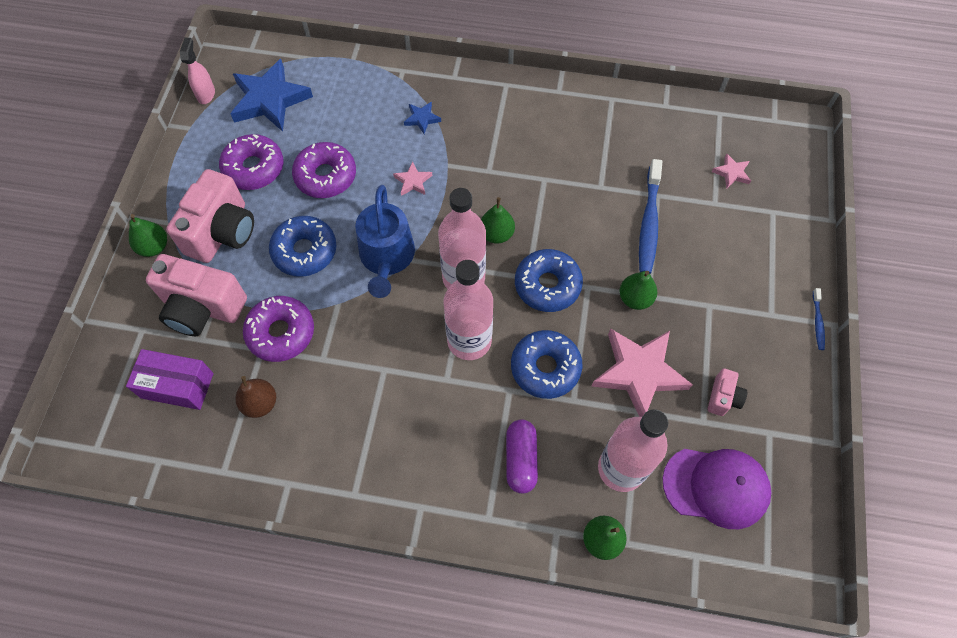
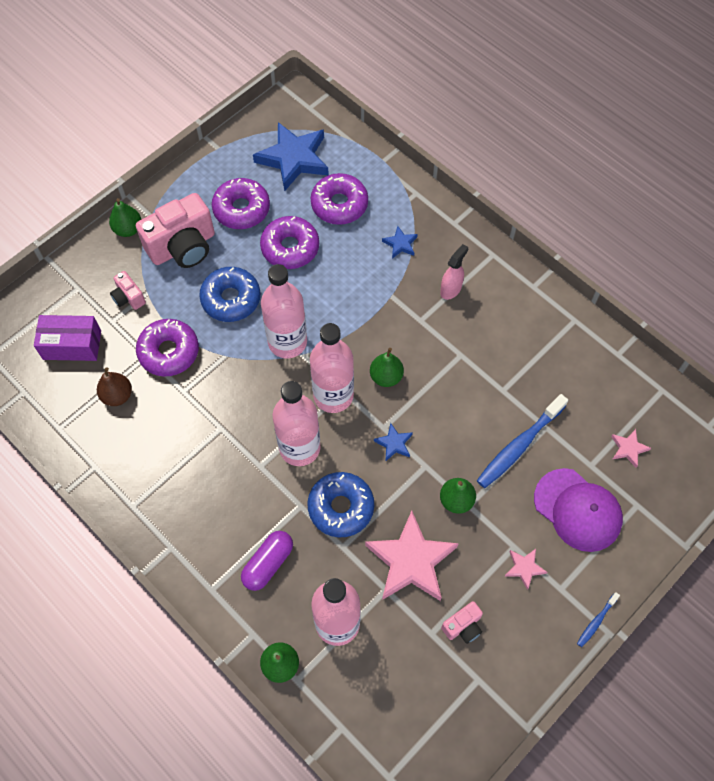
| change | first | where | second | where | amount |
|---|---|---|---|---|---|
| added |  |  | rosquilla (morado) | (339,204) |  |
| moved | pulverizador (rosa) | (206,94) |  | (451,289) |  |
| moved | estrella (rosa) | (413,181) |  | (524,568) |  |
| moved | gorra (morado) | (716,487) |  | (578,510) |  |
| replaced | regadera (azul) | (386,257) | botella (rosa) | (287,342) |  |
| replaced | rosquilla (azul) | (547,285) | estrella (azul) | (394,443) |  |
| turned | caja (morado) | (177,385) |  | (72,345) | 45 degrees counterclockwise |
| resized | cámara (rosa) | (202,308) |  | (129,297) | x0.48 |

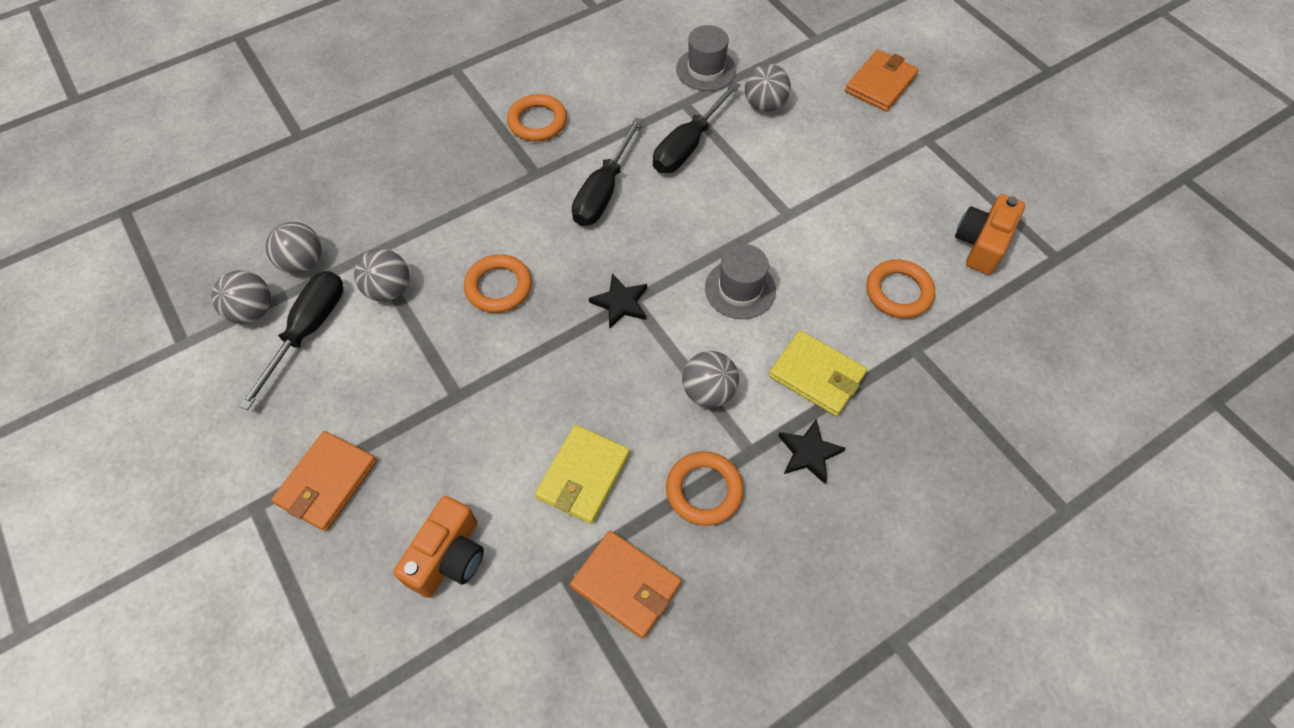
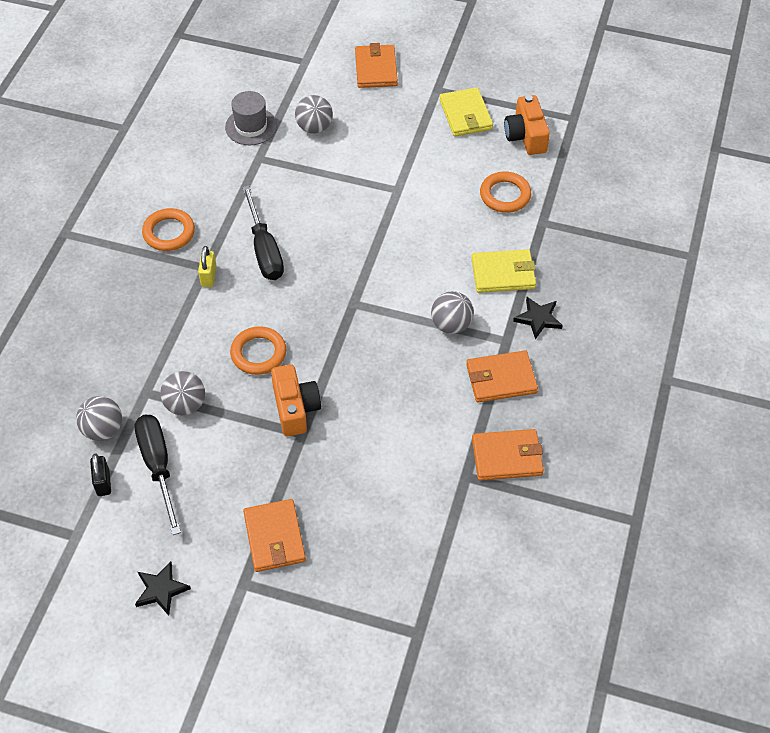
| change | first | where | second | where | amount |
|---|---|---|---|---|---|
| removed | destornillador (negro) | (688,145) |  |  |  |
| removed | sombrero (gris) | (740,289) |  |  |  |
| added |  |  | candado (amarillo) | (208,276) |  |
| moved | cámara (naranja) | (448,556) |  | (295,408) |  |
| moved | cartera (amarillo) | (583,476) |  | (465,115) |  |
| moved | estrella (negro) | (620,303) |  | (161,590) |  |
| replaced | pelota (gris) | (252,311) | candado (negro) | (103,482) |  |
| replaced | anillo (naranja) | (704,490) | cartera (naranja) | (501,379) |  |

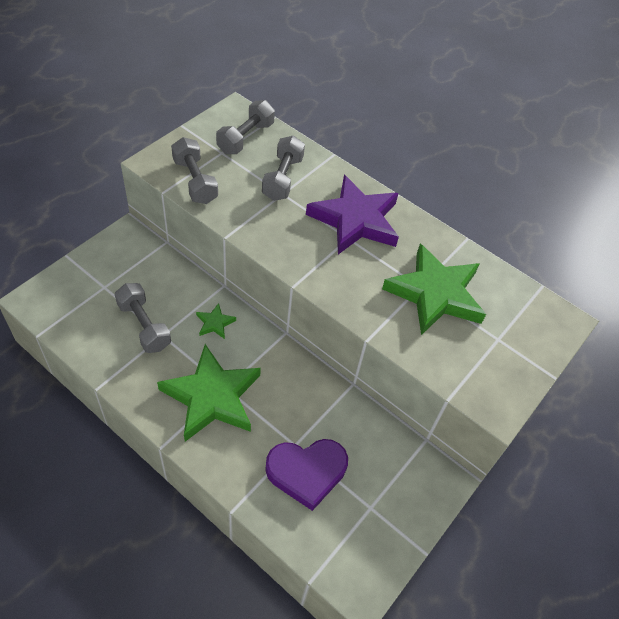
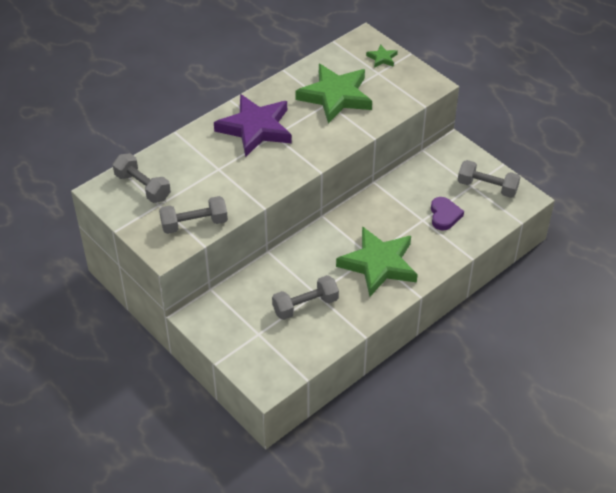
| change | first | where | second | where | amount |
|---|---|---|---|---|---|
| moved | estrella (verde) | (215,323) |  | (382,58) |  |
| moved | mancuerna (gris) | (282,178) |  | (487,187) |  |
| resized | corazón (morado) | (306,472) |  | (444,215) | x0.66 |

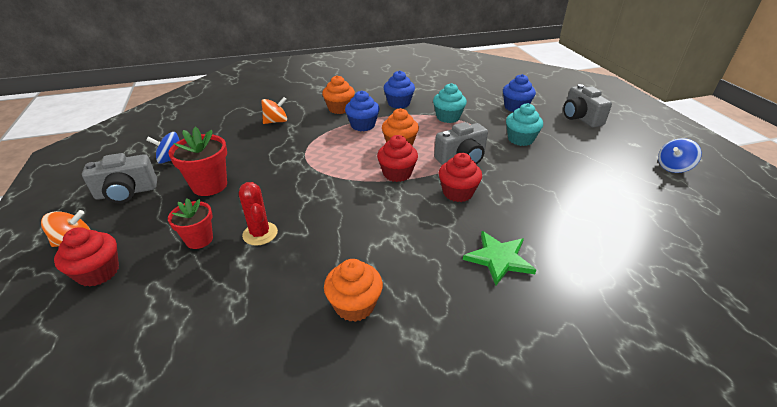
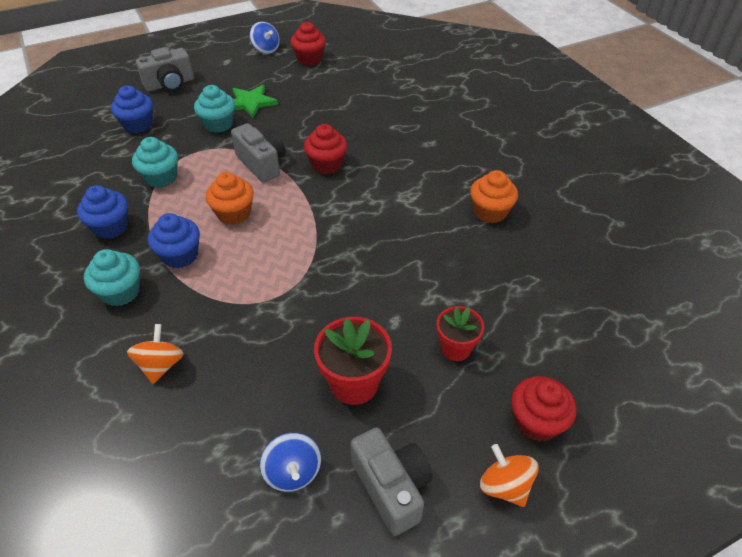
| change | first | where | second | where | amount |
|---|---|---|---|---|---|
| removed | cactus (rojo) | (260,234) |  |  |  |
| moved | magdalena (rojo) | (397,173) |  | (309,59) |  |
| moved | estrella (verde) | (499,258) |  | (250,102) |  |
| recoloured | magdalena (naranja) | (339,109) | magdalena (turquesa) | (121,292) |  |
| turned | peonza (naranja) | (276,121) |  | (161,365) | 45 degrees clockwise |

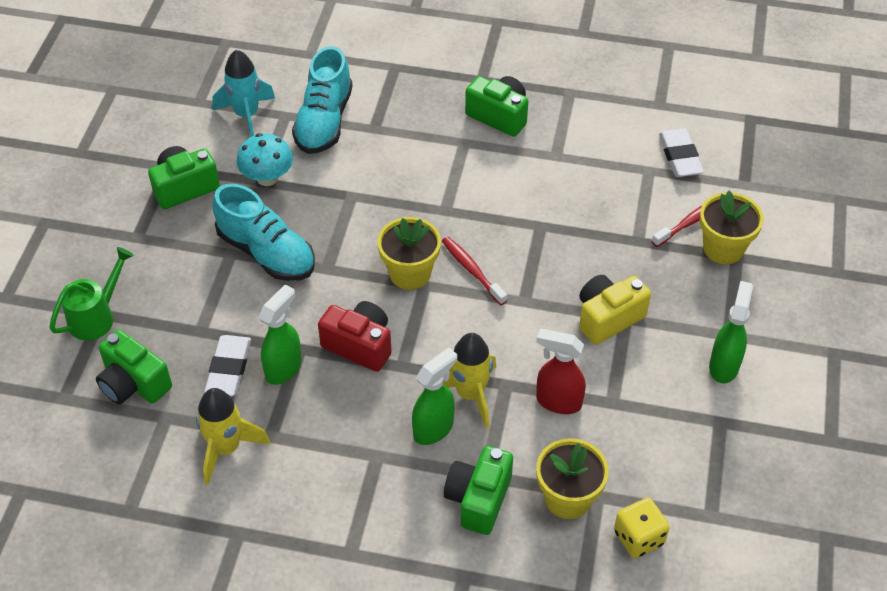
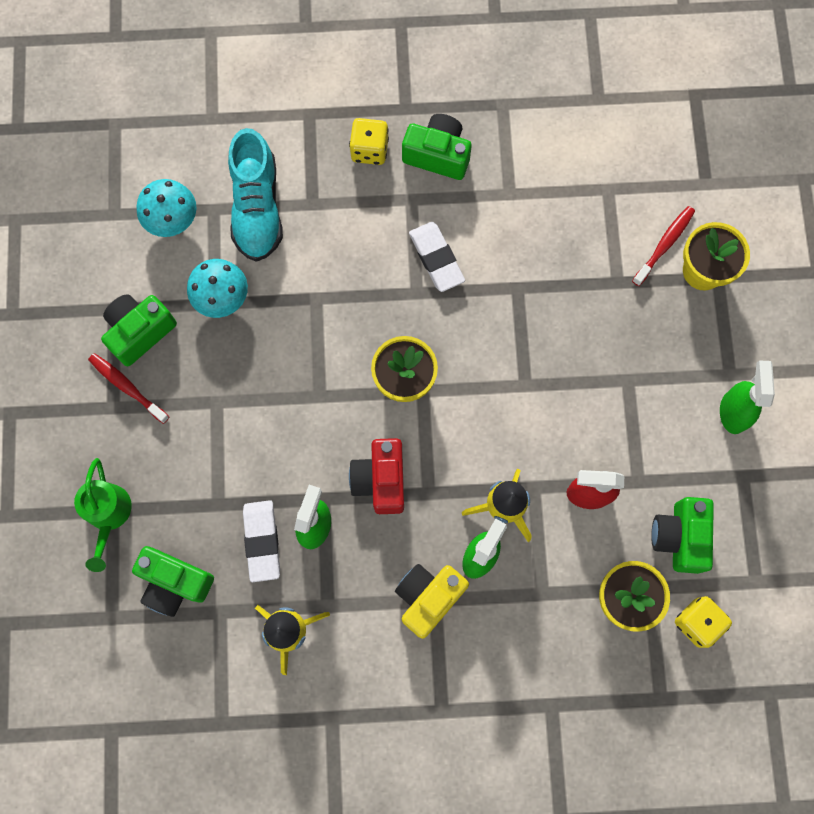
| change | first | where | second | where | amount |
|---|---|---|---|---|---|
| removed | zapato (turquesa) | (267,253) |  |  |  |
| added |  |  | dado (amarillo) | (369,150) |  |
| moved | cepillo de dientes (rojo) | (472,270) |  | (127,387) |  |
| moved | cámara (verde) | (478,499) |  | (679,537) |  |
| moved | cámara (amarillo) | (608,318) |  | (428,598) |  |
| moved | goma de borrar (blanco) | (680,157) |  | (436,258) |  |
| replaced | cohete (turquesa) | (247,115) | seta (turquesa) | (172,220) |  |
| turned | regadera (verde) | (96,317) |  | (108,515) | 150 degrees clockwise |
| turned | cámara (rojo) | (359,345) |  | (380,480) | 105 degrees counterclockwise |

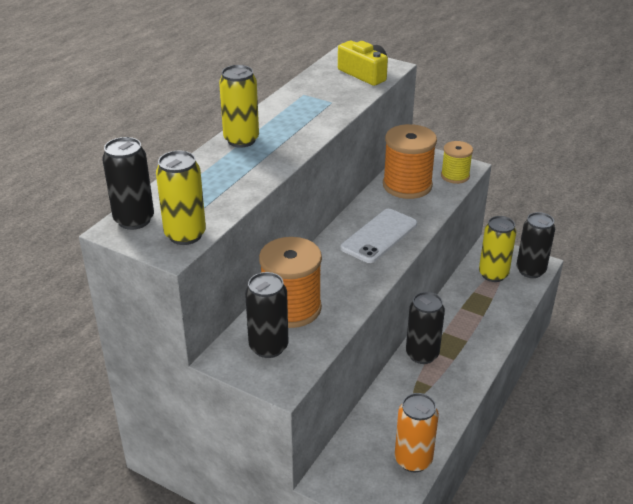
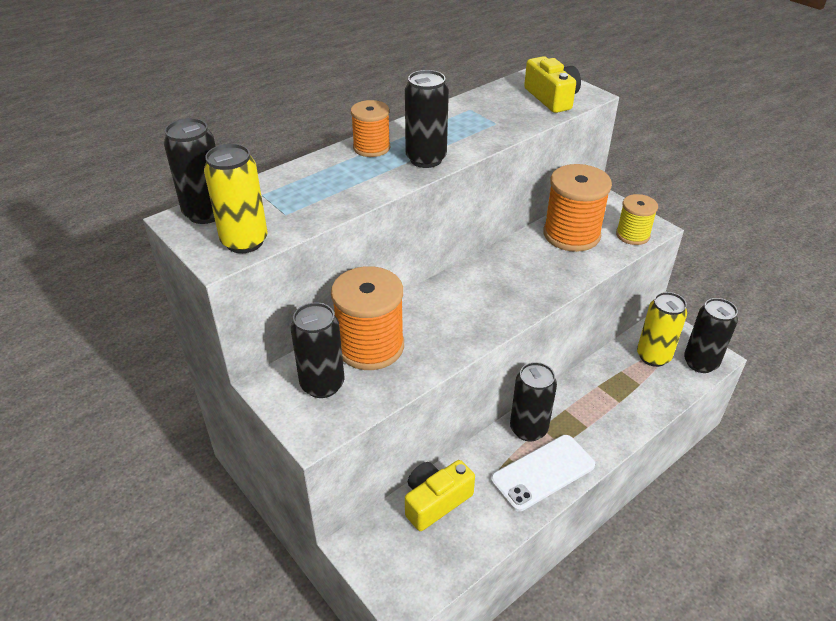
| change | first | where | second | where | amount |
|---|---|---|---|---|---|
| removed | lata (naranja) | (413,460) |  |  |  |
| added |  |  | lata (negro) | (426,159) |  |
| added |  |  | cámara (amarillo) | (435,501) |  |
| moved | móvil (blanco) | (379,236) |  | (543,472) |  |
| replaced | lata (amarillo) | (241,140) | carrete (naranja) | (371,147) |  |

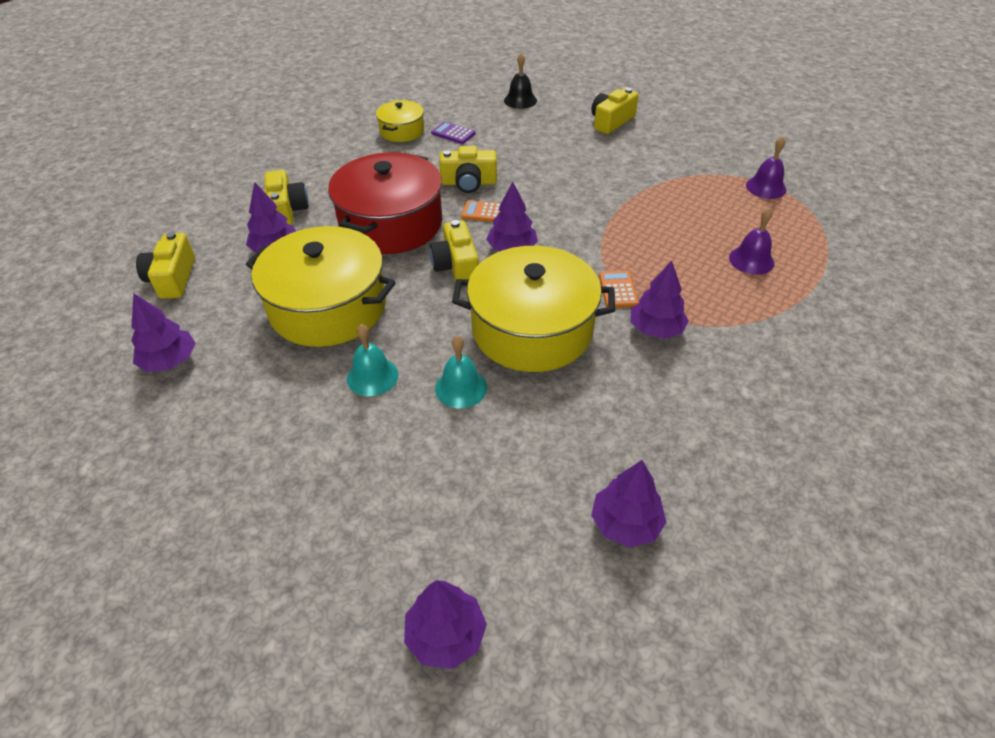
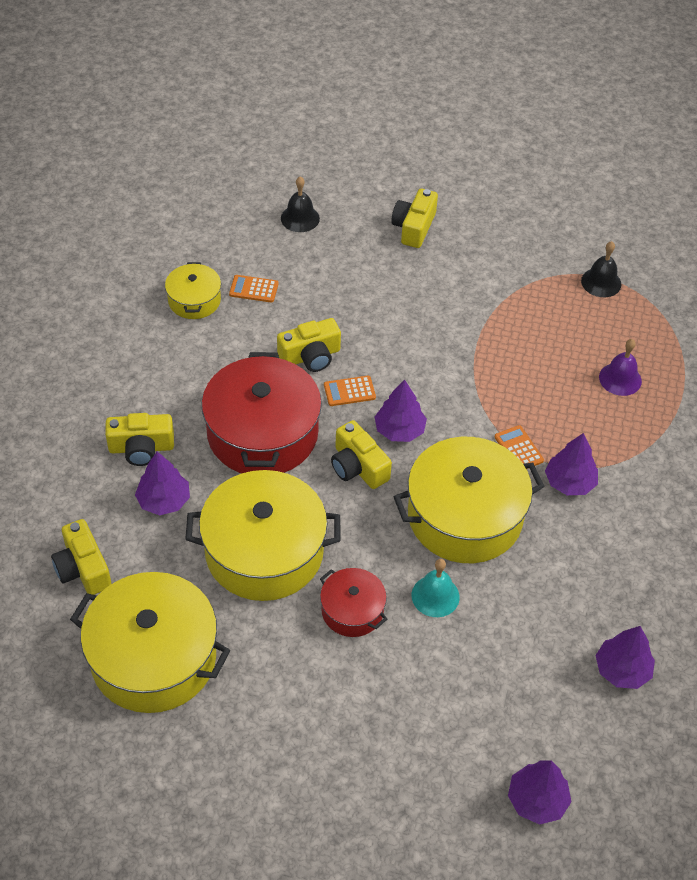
| change | first | where | second | where | amount |
|---|---|---|---|---|---|
| replaced | árbol (morado) | (170,361) | olla (amarillo) | (153,658) |  |
| replaced | campana (turquesa) | (372,376) | olla (rojo) | (352,610) |  |
| recoloured | calculadora (morado) | (453,133) | calculadora (naranja) | (254,289) |  |
| recoloured | campana (morado) | (766,187) | campana (negro) | (601,282) |  |
| turned | cámara (amarillo) | (287,210) |  | (141,448) | 120 degrees clockwise |

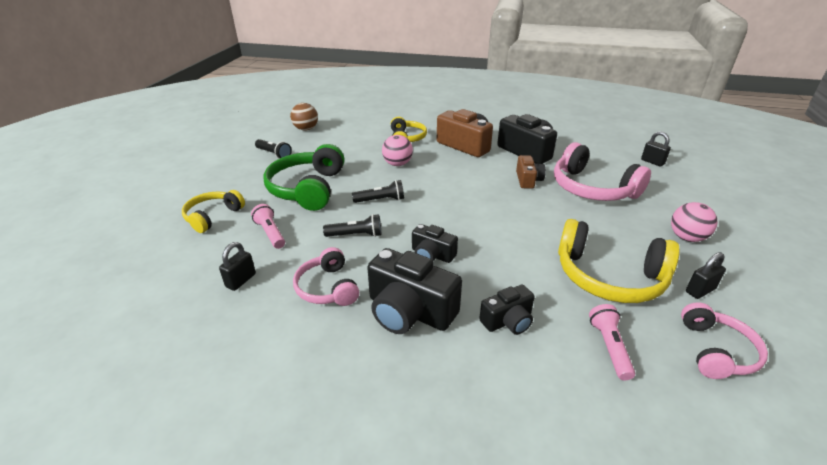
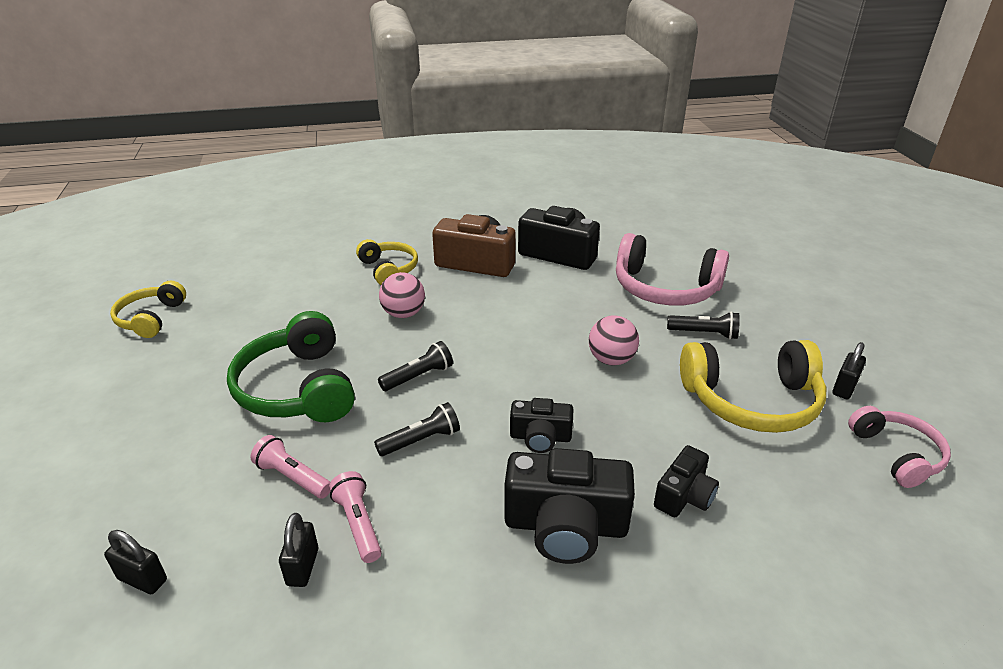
| change | first | where | second | where | amount |
|---|---|---|---|---|---|
| removed | pelota (marrón) | (306,129) |  |  |  |
| removed | auriculares (rosa) | (327,288) |  |  |  |
| removed | cámara (marrón) | (528,180) |  |  |  |
| moved | auriculares (amarillo) | (213,216) |  | (151,318) |  |
| moved | lámpara de mano (negro) | (274,154) |  | (704,333) |  |
| moved | lámpara de mano (rosa) | (609,347) |  | (358,524) |  |
| moved | candado (negro) | (652,162) |  | (142,579) |  |
| moved | pelota (rosa) | (686,237) |  | (611,360) |  |

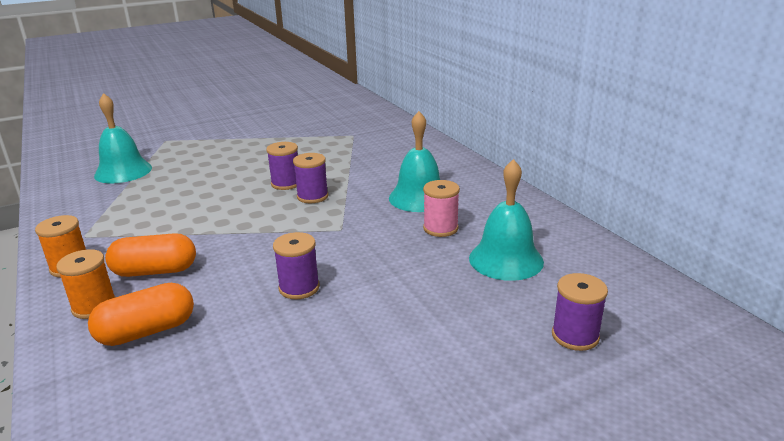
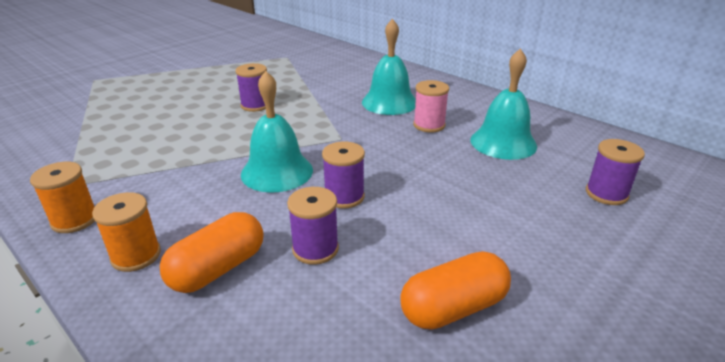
| change | first | where | second | where | amount |
|---|---|---|---|---|---|
| moved | campana (turquesa) | (123,171) |  | (277,172) |  |
| moved | cápsula (naranja) | (155,271) |  | (453,307) |  |
| moved | carrete (morado) | (312,196) |  | (315,249) |  |

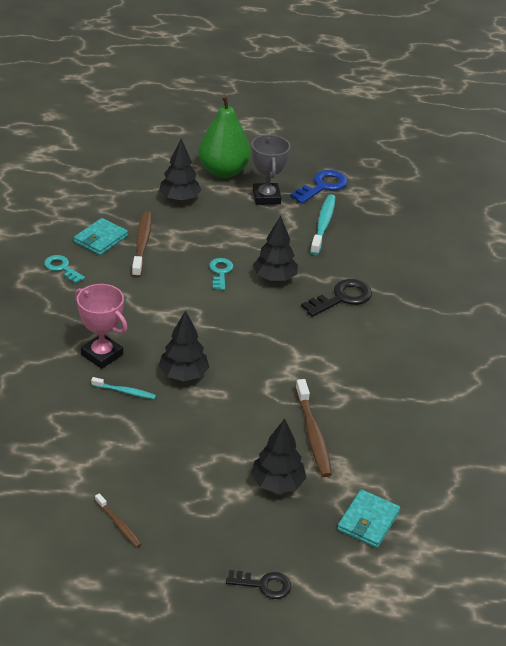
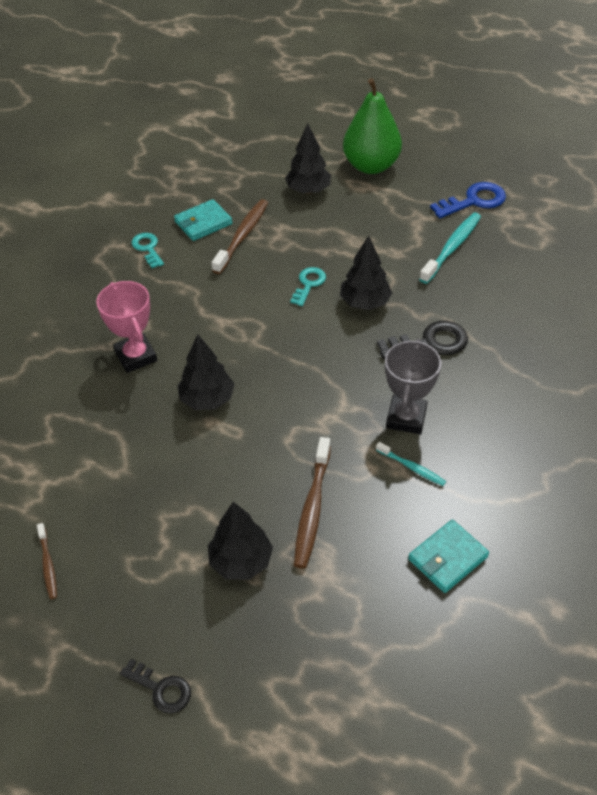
| change | first | where | second | where | amount |
|---|---|---|---|---|---|
| moved | cepillo de dientes (turquesa) | (125,392) |  | (412,467) |  |
| moved | trofeo (gris) | (266,197) |  | (406,418) |  |
| moved | cartera (turquesa) | (368,521) |  | (447,558) |  |

